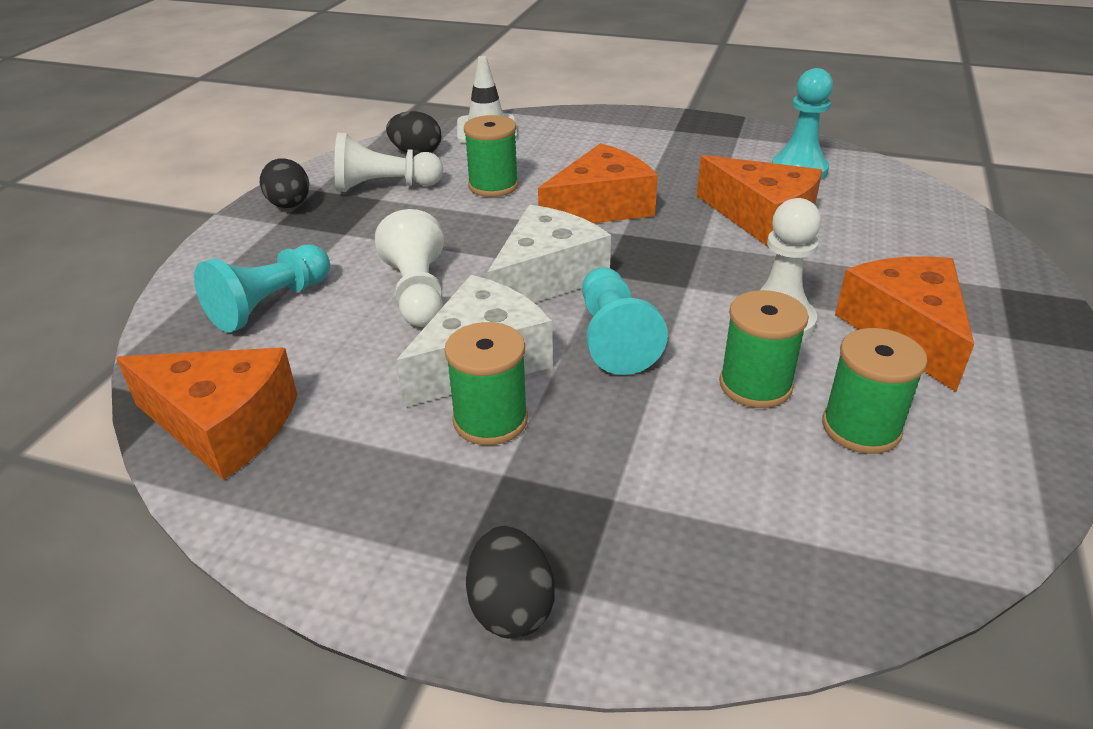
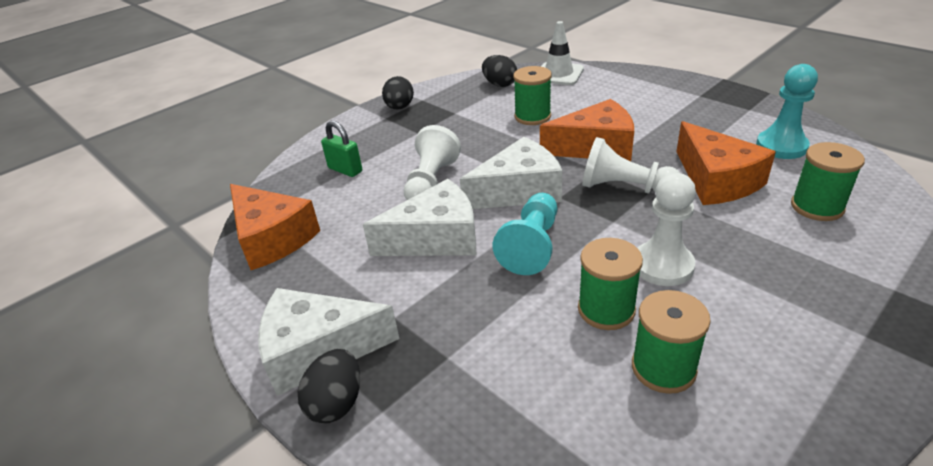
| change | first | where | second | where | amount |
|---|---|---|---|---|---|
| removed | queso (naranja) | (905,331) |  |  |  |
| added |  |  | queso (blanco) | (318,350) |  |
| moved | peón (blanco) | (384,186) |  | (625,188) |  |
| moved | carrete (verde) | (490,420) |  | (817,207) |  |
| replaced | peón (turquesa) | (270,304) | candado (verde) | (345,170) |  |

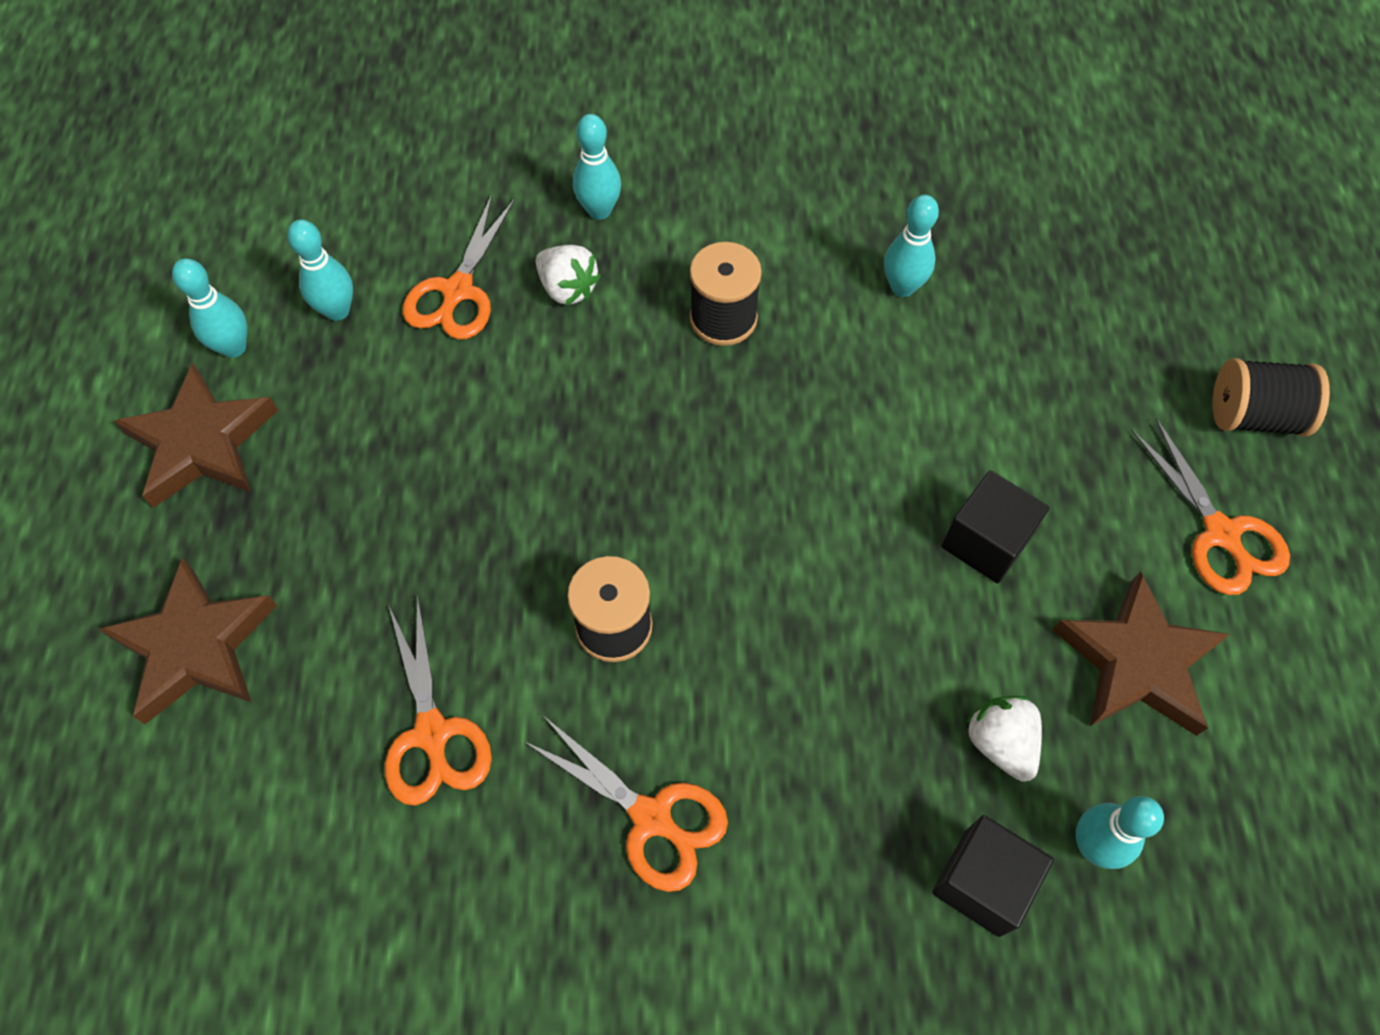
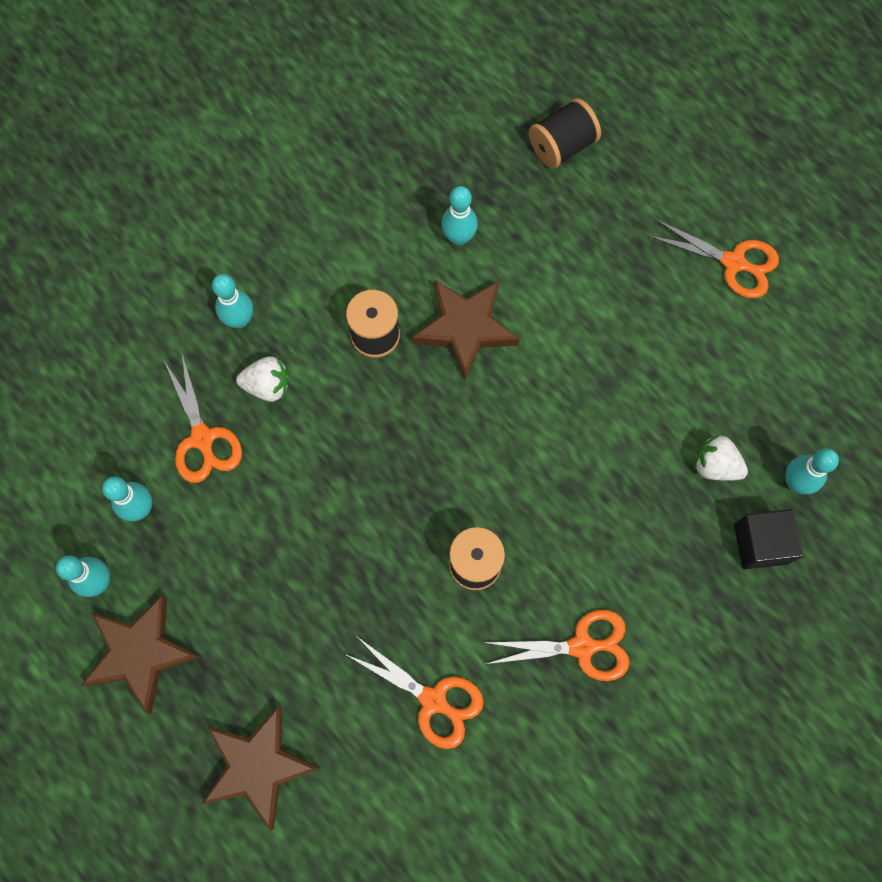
| change | first | where | second | where | amount |
|---|---|---|---|---|---|
| removed | cubo (negro) | (986,541) |  |  |  |
| moved | estrella (marrón) | (1137,662) |  | (465,328) |  |
| moved | carrete (negro) | (1253,415) |  | (562,146) |  |

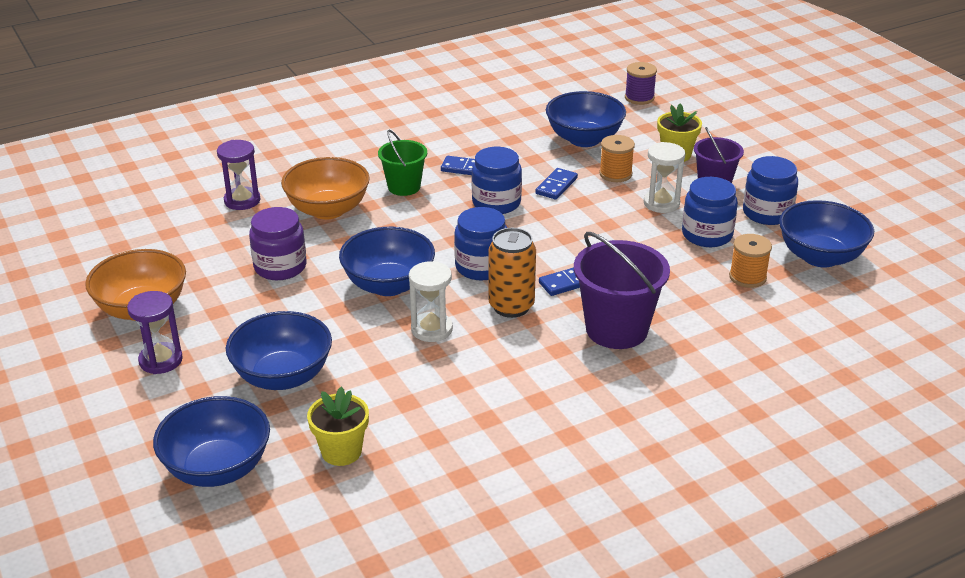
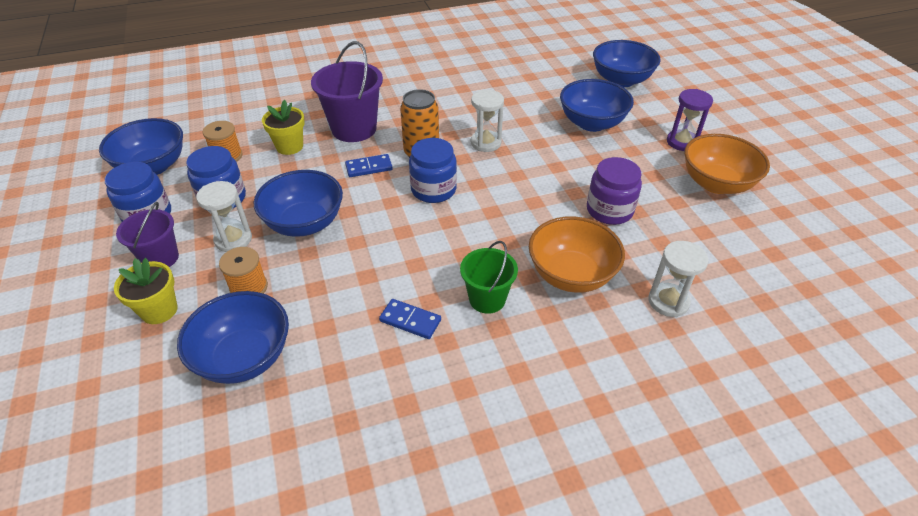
| change | first | where | second | where | amount |
|---|---|---|---|---|---|
| removed | tarro (azul) | (496,203) |  |  |  |
| removed | ficha de dominó (azul) | (556,186) |  |  |  |
| removed | carrete (morado) | (639,98) |  |  |  |
| moved | maceta (amarillo) | (341,451) |  | (289,146) |  |
| moved | cuenco (azul) | (388,285) |  | (304,223) |  |
| recoloured | reloj de arena (morado) | (242,200) | reloj de arena (blanco) | (668,301) |  |

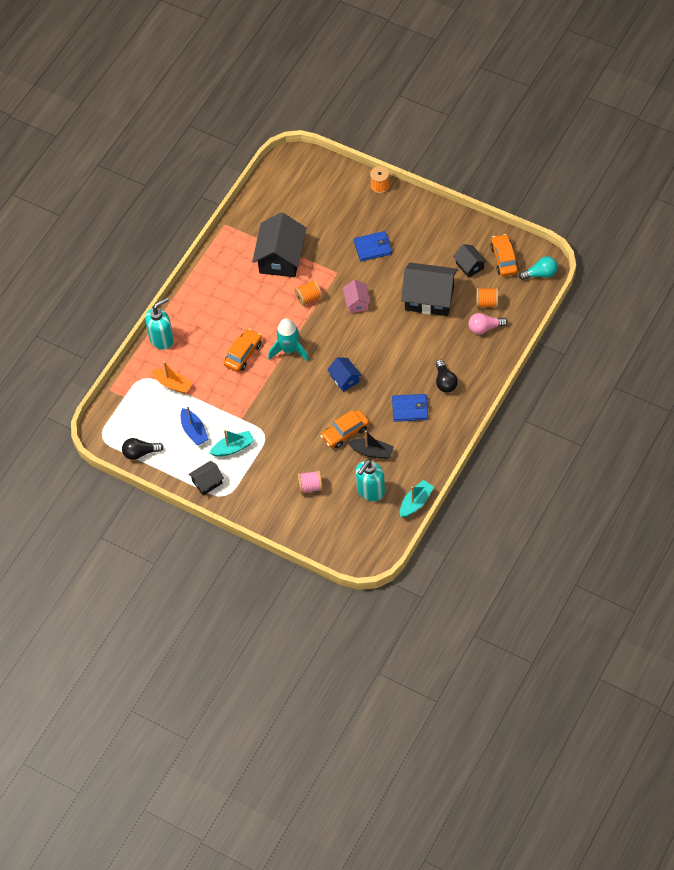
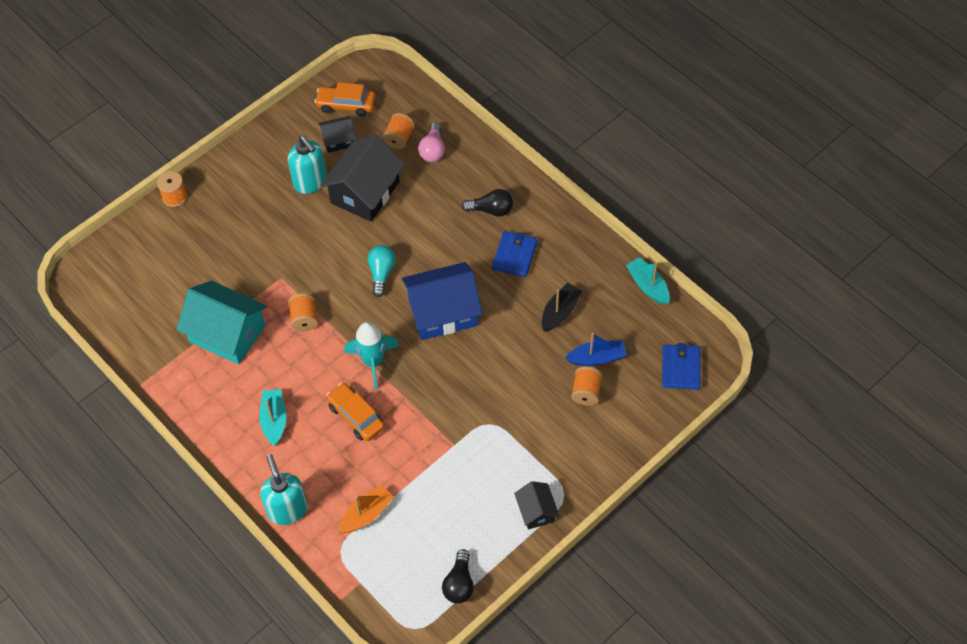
| change | first | where | second | where | amount |
|---|---|---|---|---|---|
| removed | coche (naranja) | (345,433) |  |  |  |
| removed | casa (rosa) | (357,302) |  |  |  |
| moved | barco (azul) | (194,431) |  | (597,358) |  |
| moved | barco (turquesa) | (233,448) |  | (274,420) |  |
| moved | cartera (azul) | (373,247) |  | (680,368) |  |
| moved | dispensador de jabón (turquesa) | (370,491) |  | (310,182) |  |
| moved | bombilla (turquesa) | (540,274) |  | (381,273) |  |
| recoloured | casa (negro) | (281,258) | casa (turquesa) | (227,333) |  |
| recoloured | carrete (rosa) | (310,487) | carrete (naranja) | (586,392) |  |
| resized | casa (azul) | (344,379) |  | (443,312) | x1.94 |

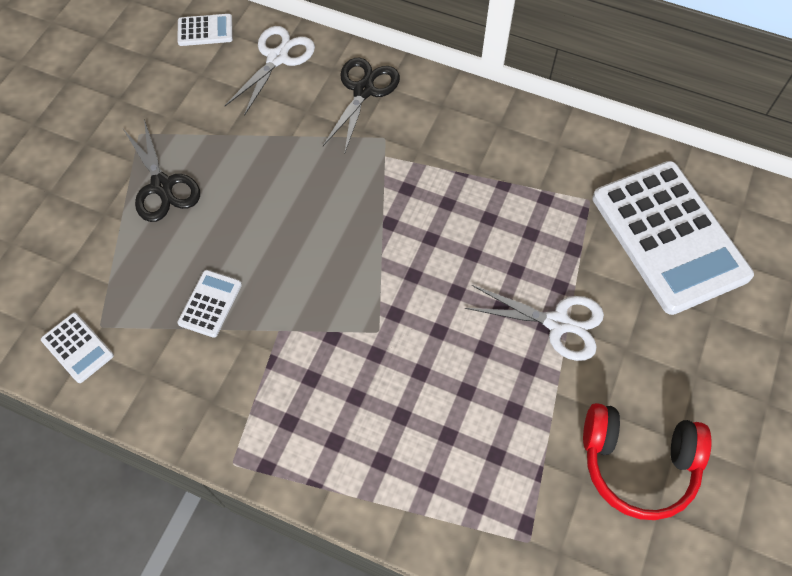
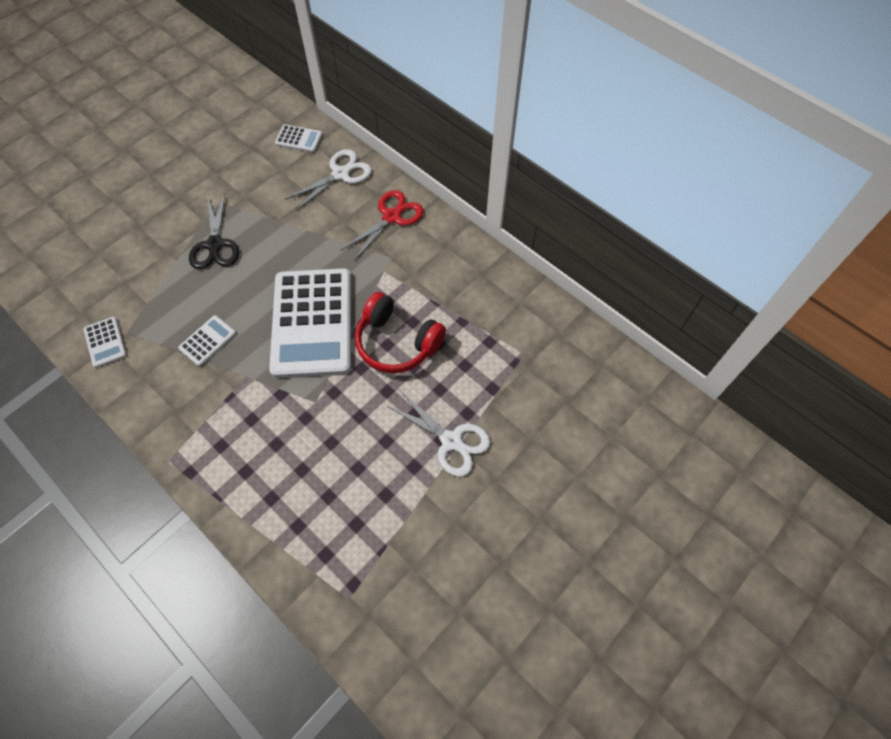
| change | first | where | second | where | amount |
|---|---|---|---|---|---|
| moved | auriculares (rojo) | (637,463) |  | (397,342) |  |
| moved | calculadora (blanco) | (668,237) |  | (312,323) |  |
| recoloured | tijeras (negro) | (363,90) | tijeras (rojo) | (391,217) |  |

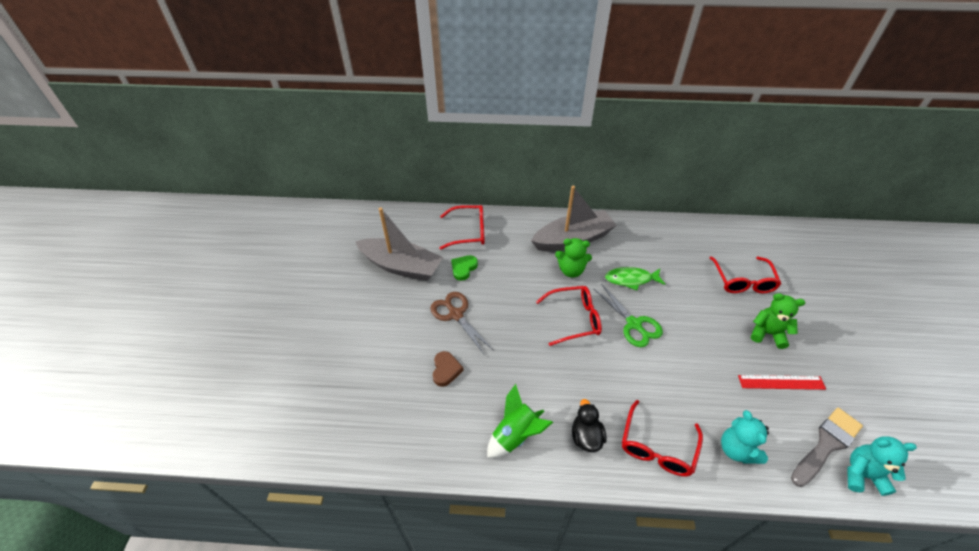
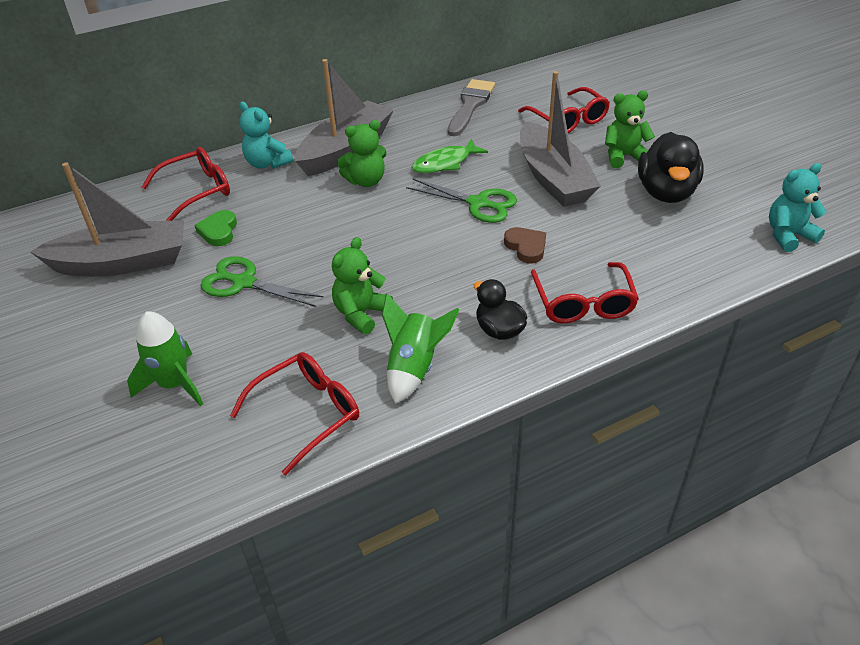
| change | first | where | second | where | amount |
|---|---|---|---|---|---|
| added |  |  | cohete (verde) | (174,384) |  |
| added |  |  | osito (verde) | (361,314) |  |
| added |  |  | barco (gris) | (553,178) |  |
| moved | corazón (marrón) | (446,370) |  | (526,247) |  |
| moved | gafas (rojo) | (574,319) |  | (307,413) |  |
| moved | osito (turquesa) | (737,449) |  | (267,163) |  |
| moved | pincel (gris) | (826,444) |  | (470,105) |  |
| replaced | regla (rojo) | (781,382) | pato (negro) | (666,192) |  |
| recoloured | tijeras (marrón) | (456,314) | tijeras (verde) | (244,282) |  |

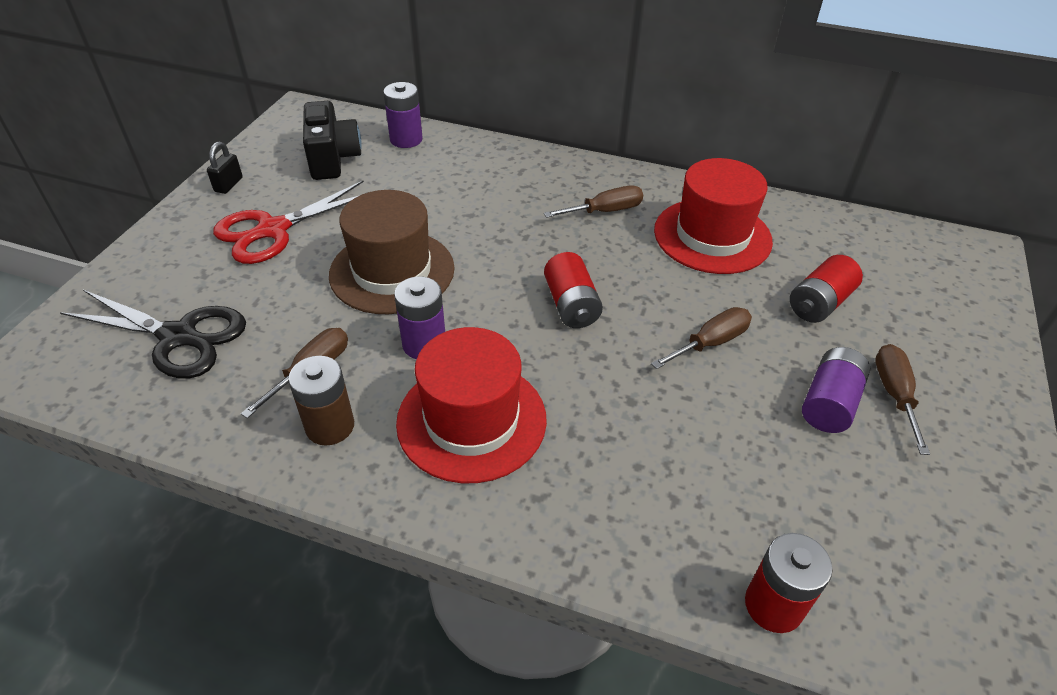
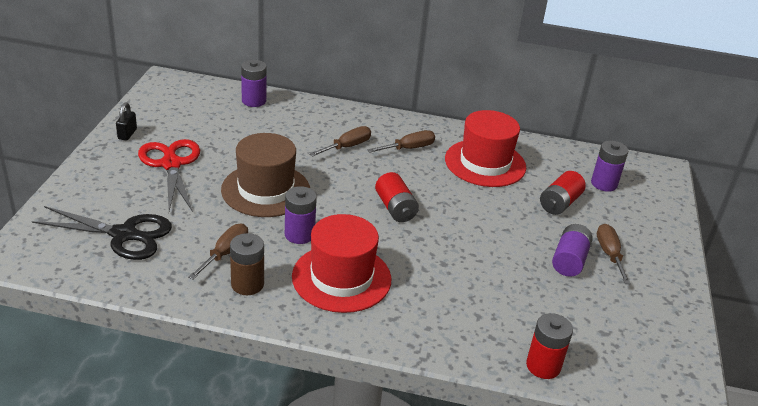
| change | first | where | second | where | amount |
|---|---|---|---|---|---|
| removed | cámara (negro) | (333,159) |  |  |  |
| added |  |  | pila (morado) | (604,184) |  |
| moved | destornillador (marrón) | (710,343) |  | (347,147) |  |
| turned | tijeras (rojo) | (273,230) |  | (171,164) | 120 degrees clockwise |

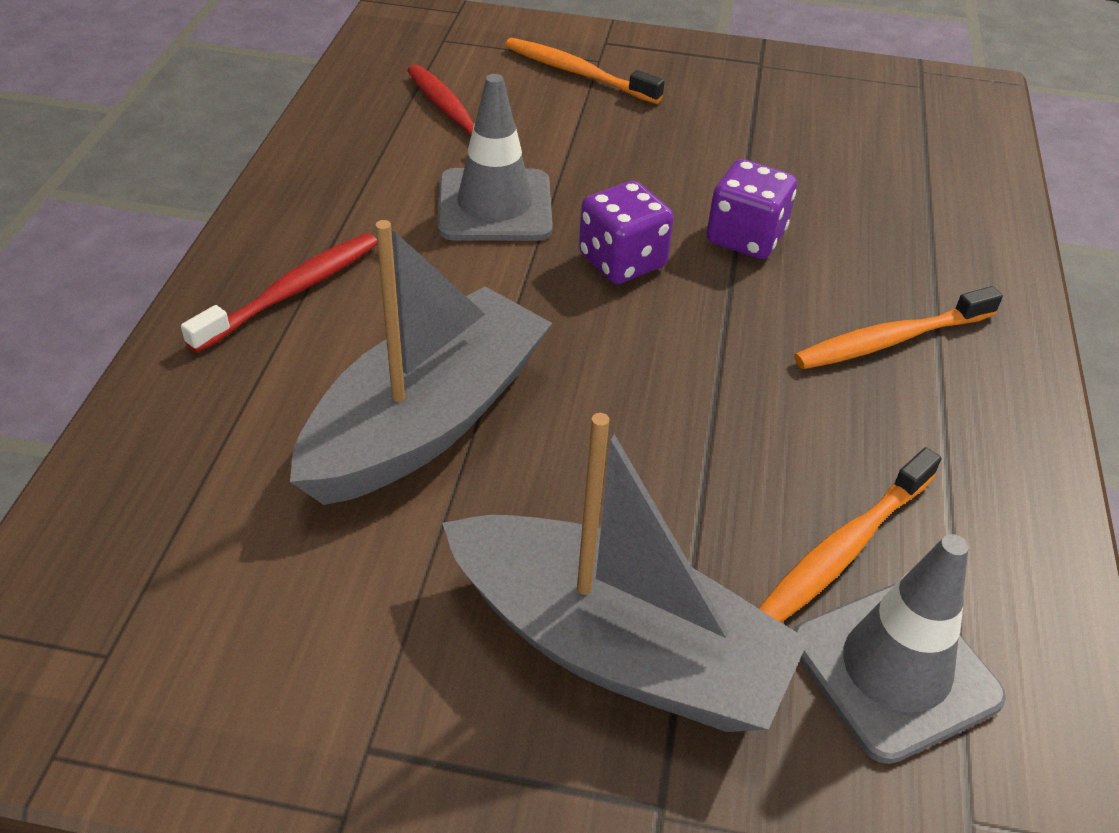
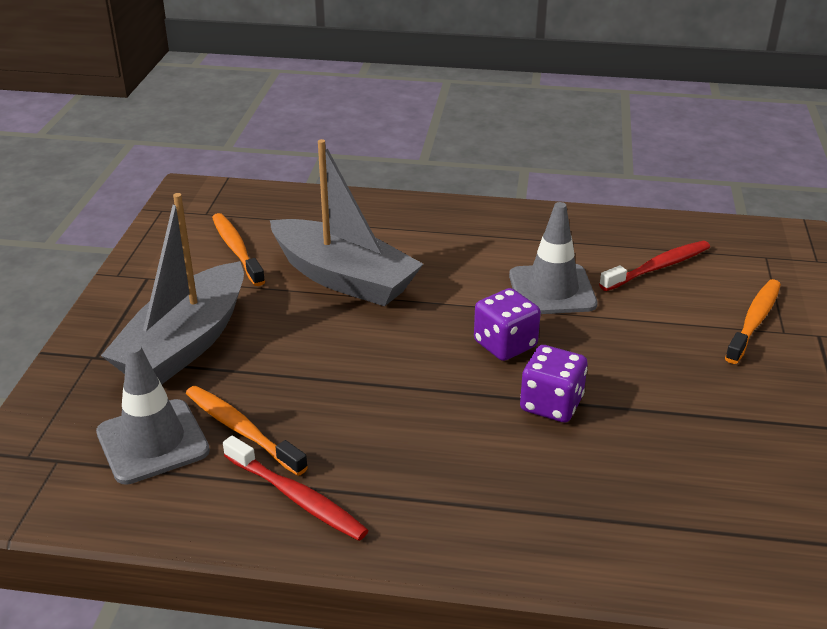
| change | first | where | second | where | amount |
|---|---|---|---|---|---|
| moved | cepillo de dientes (rojo) | (292,292) |  | (297,497) |  |
| moved | cepillo de dientes (naranja) | (890,340) |  | (236,249) |  |

